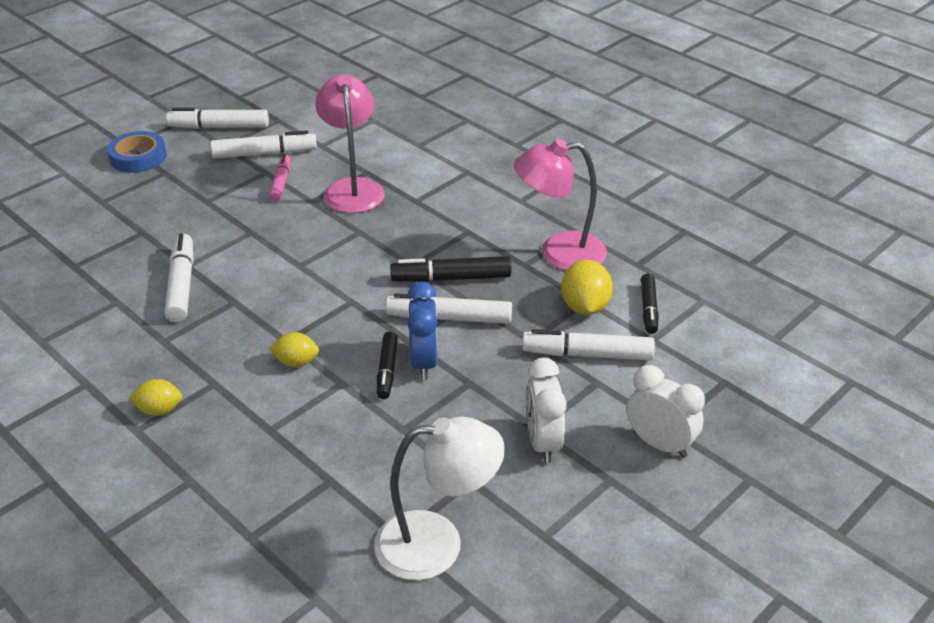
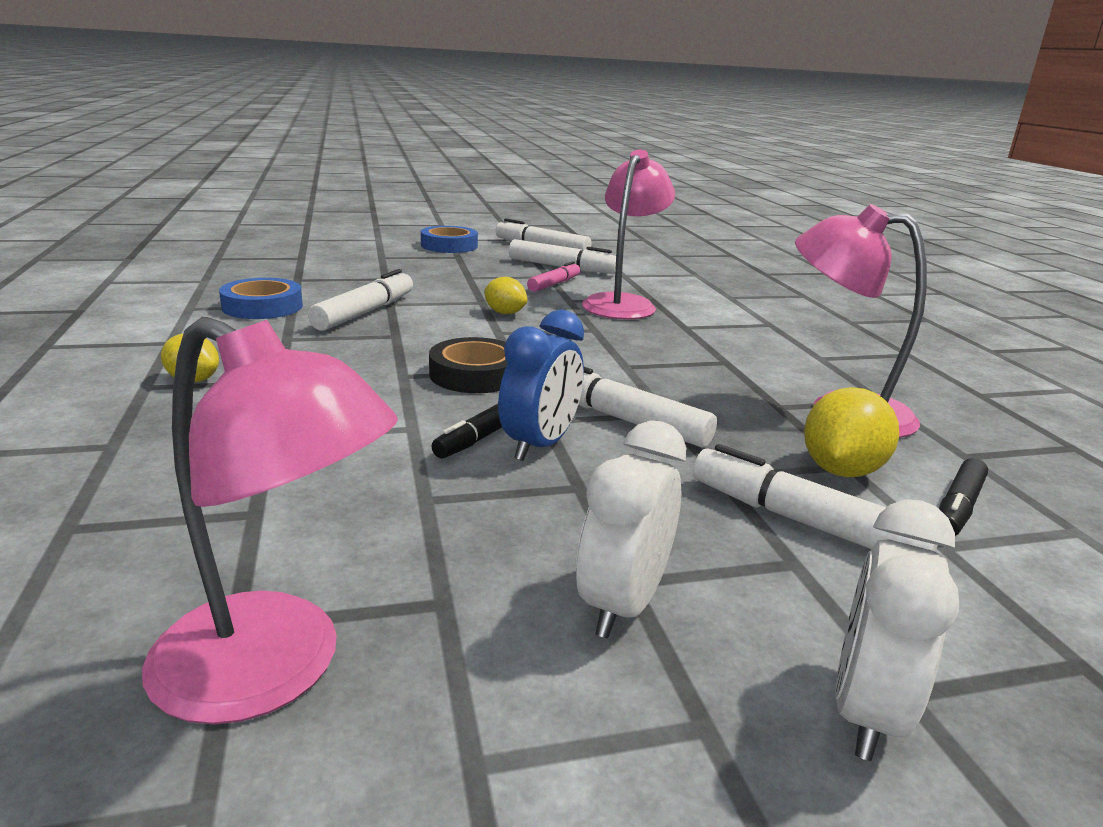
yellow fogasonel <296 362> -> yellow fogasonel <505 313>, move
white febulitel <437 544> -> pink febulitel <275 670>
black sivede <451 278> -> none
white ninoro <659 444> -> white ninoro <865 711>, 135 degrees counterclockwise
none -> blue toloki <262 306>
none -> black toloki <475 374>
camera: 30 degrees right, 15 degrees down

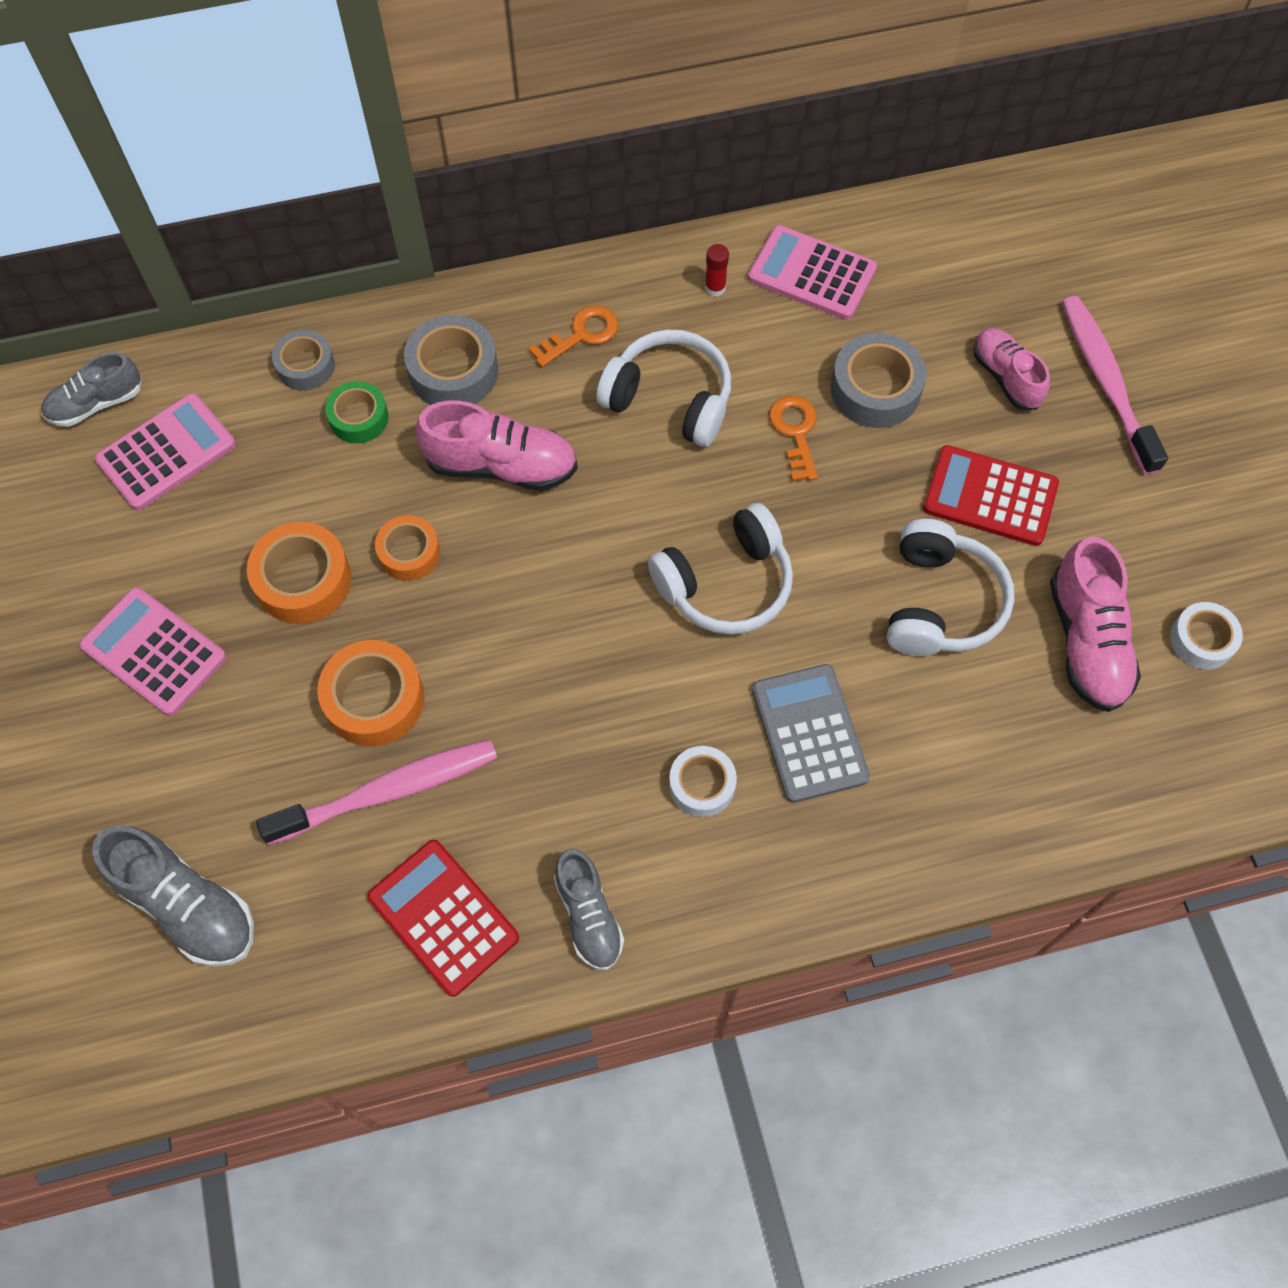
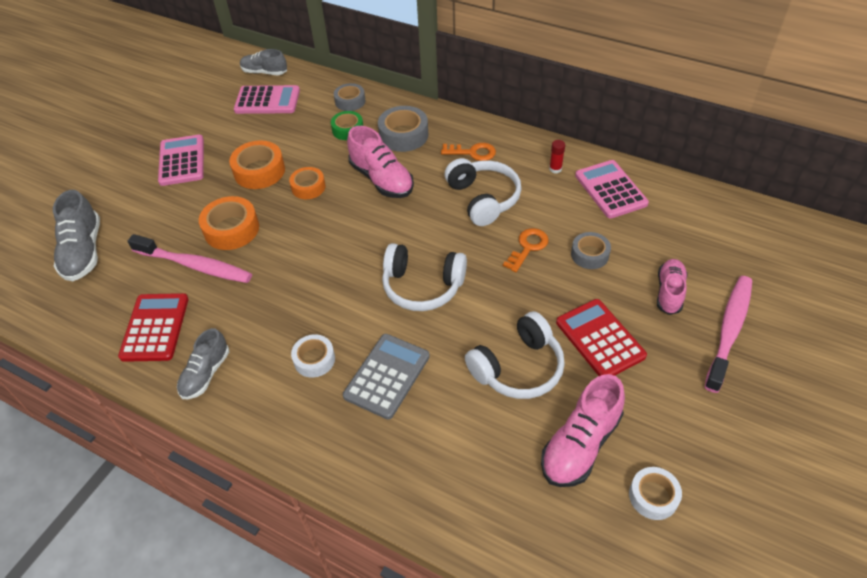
grey toloki <875 389> -> grey toloki <589 254>, x0.65
camera: 45 degrees right, 15 degrees down

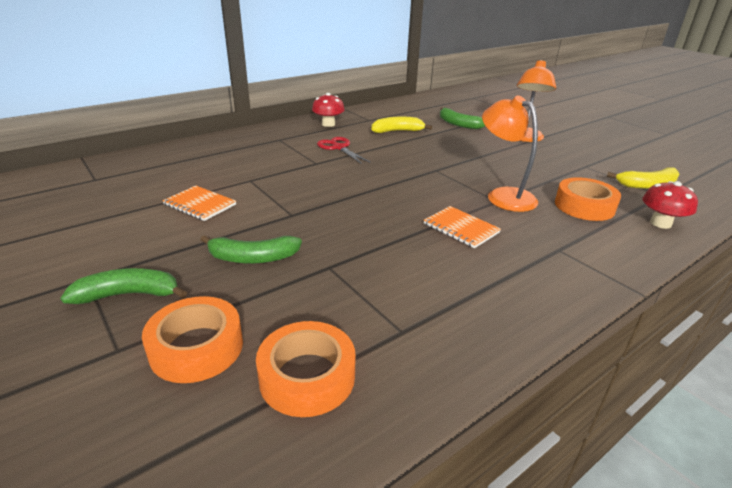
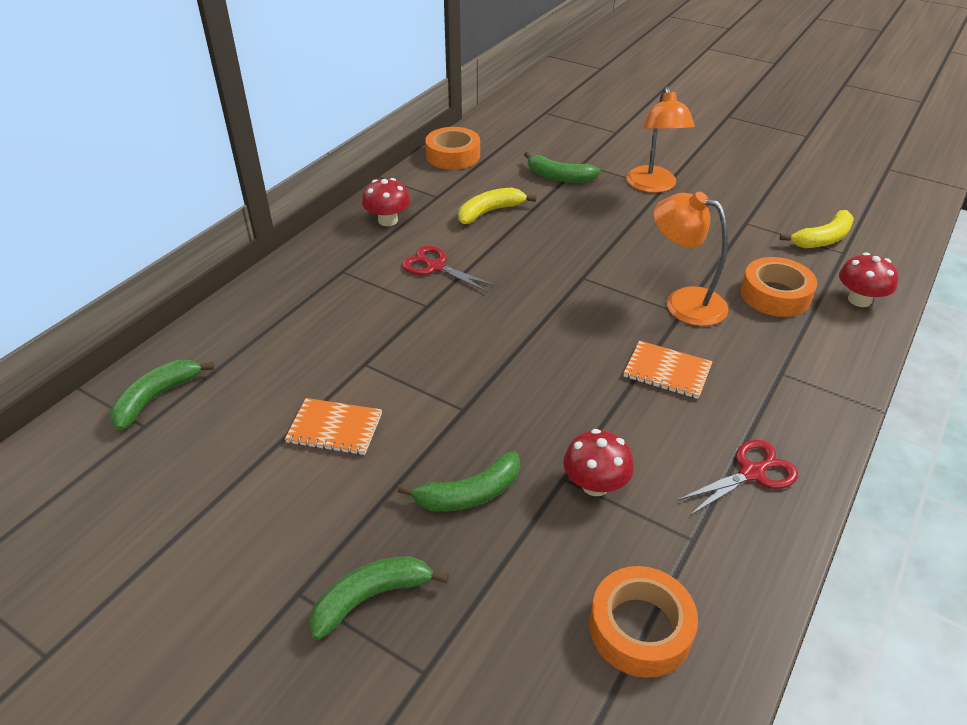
orange toloki <196 347> -> orange toloki <453 155>, move
none -> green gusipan <156 397>
none -> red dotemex <595 484>
none -> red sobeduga <752 473>
camera: 20 degrees left, 10 degrees up

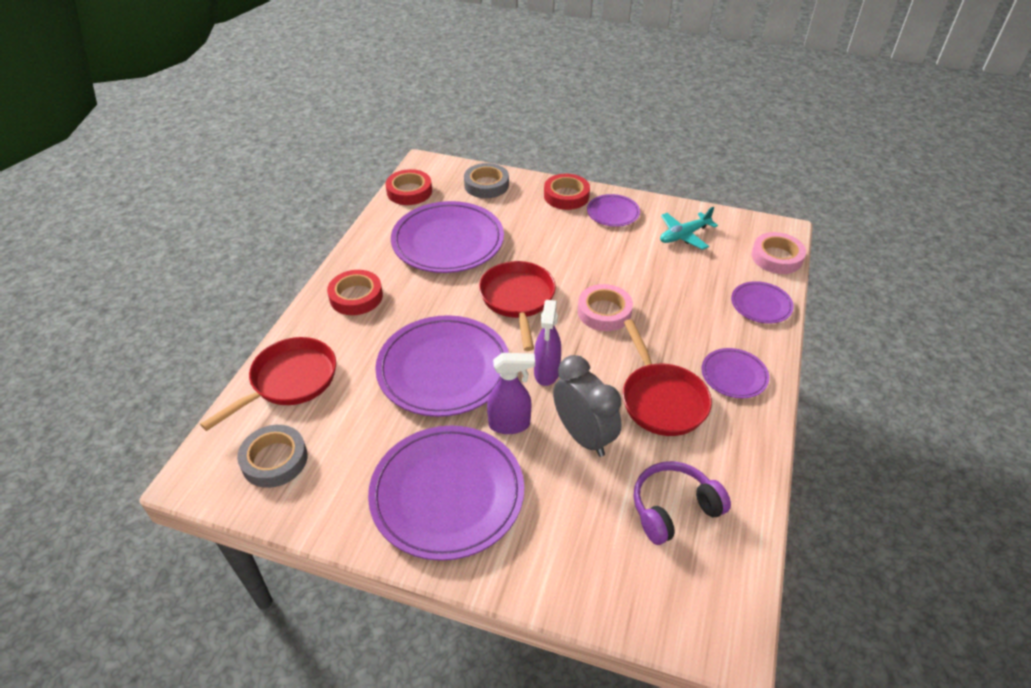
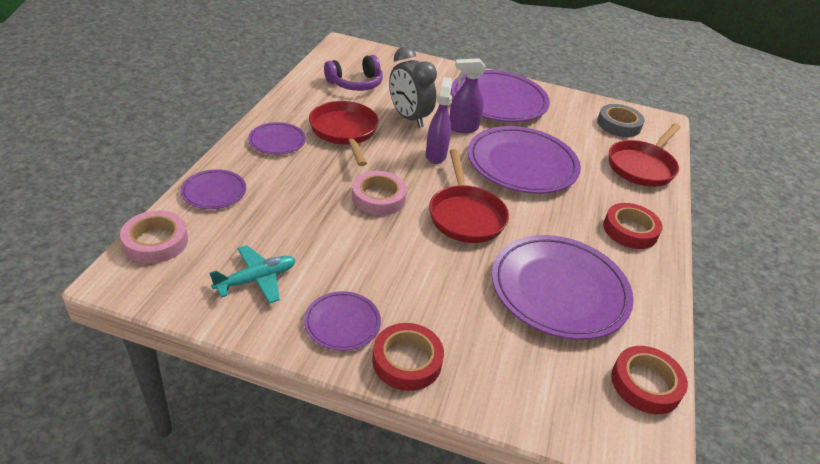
grey toloki <486 185> -> none
camera: 175 degrees right, 5 degrees down

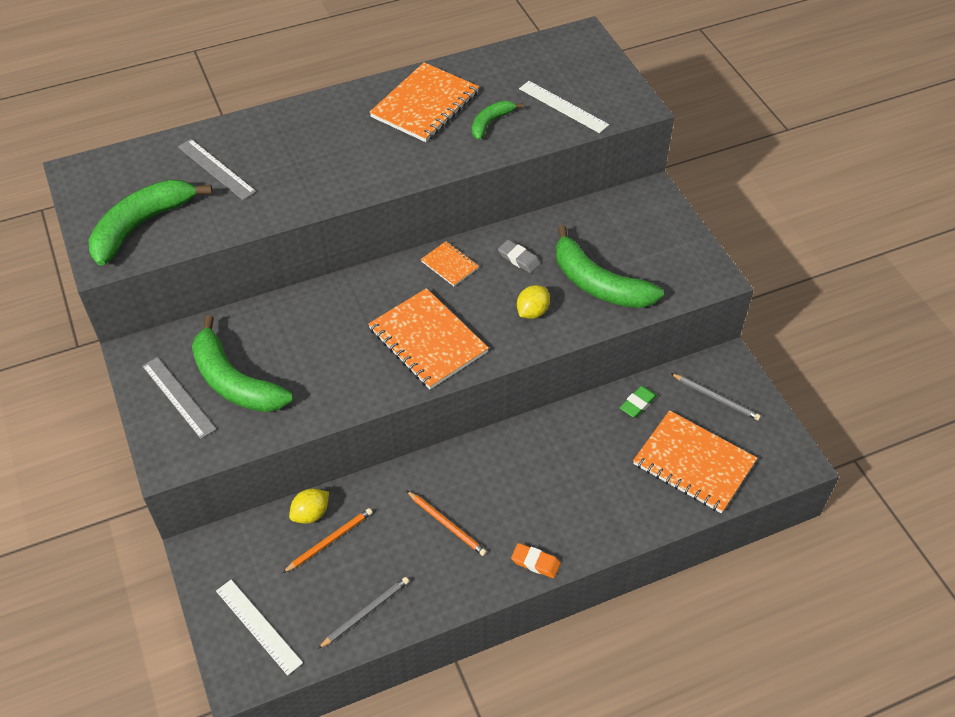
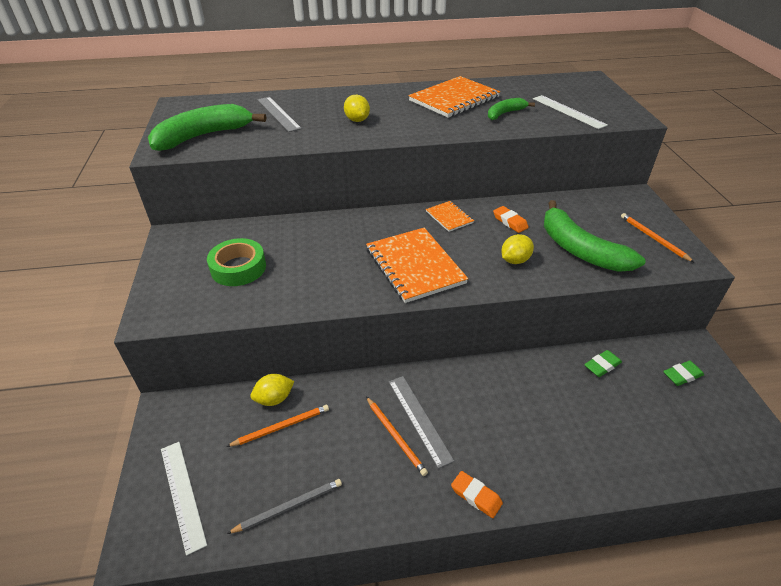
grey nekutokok <178 397> -> grey nekutokok <419 419>, move
green gusipan <234 382> -> green toloki <238 268>
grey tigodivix <519 259> -> orange tigodivix <510 222>
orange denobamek <694 463> -> none
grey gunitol <716 398> -> green tigodivix <682 375>
none -> yellow fogasonel <357 120>
none -> orange gunitol <653 238>
camera: 15 degrees right, 10 degrees down

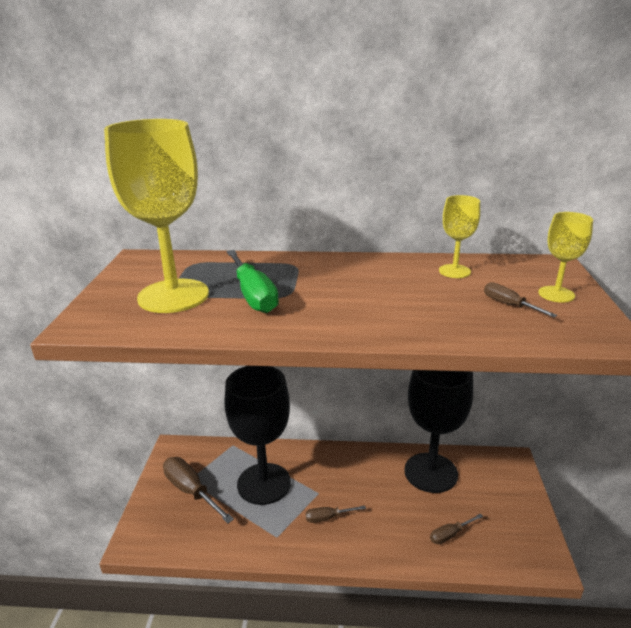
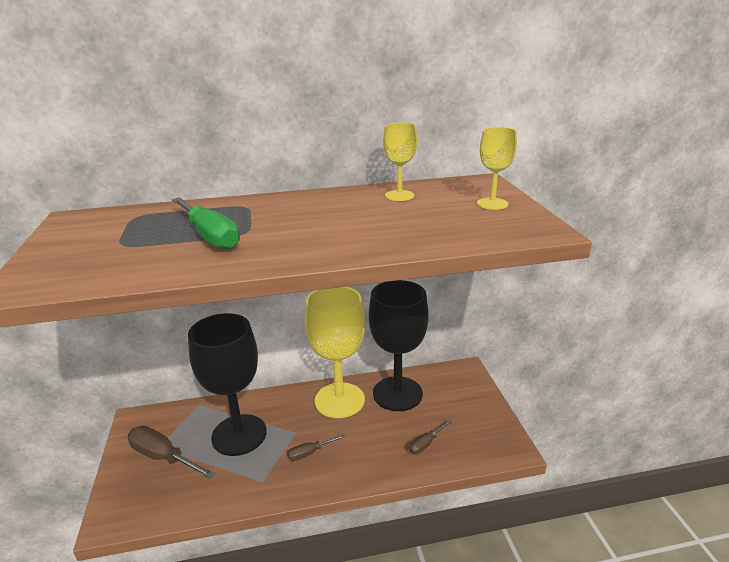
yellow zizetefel <173 296> -> yellow zizetefel <339 400>, move
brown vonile <509 305> -> none
camera: 15 degrees left, 0 degrees up

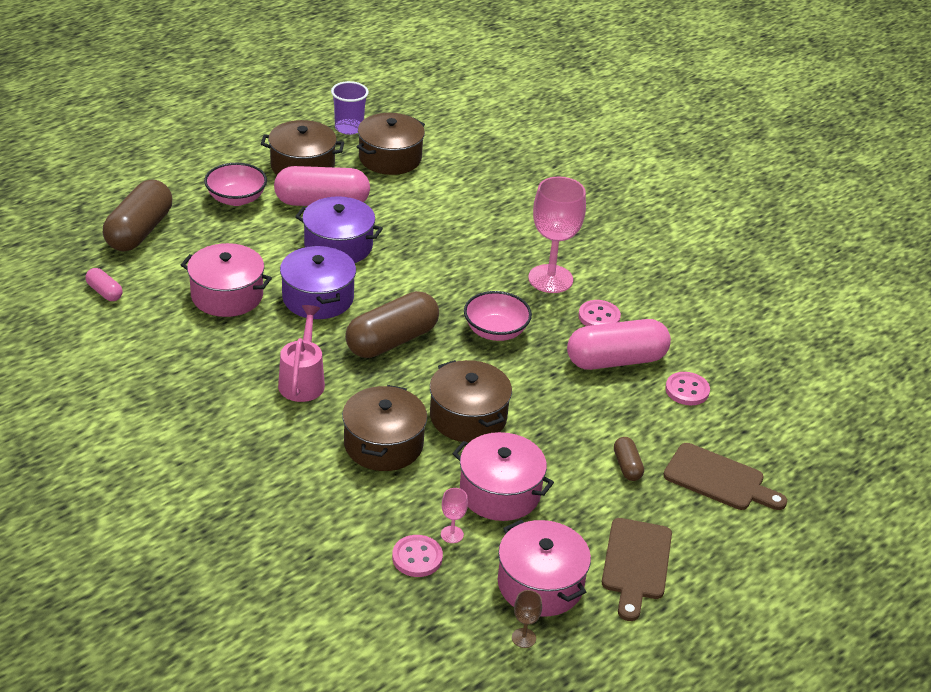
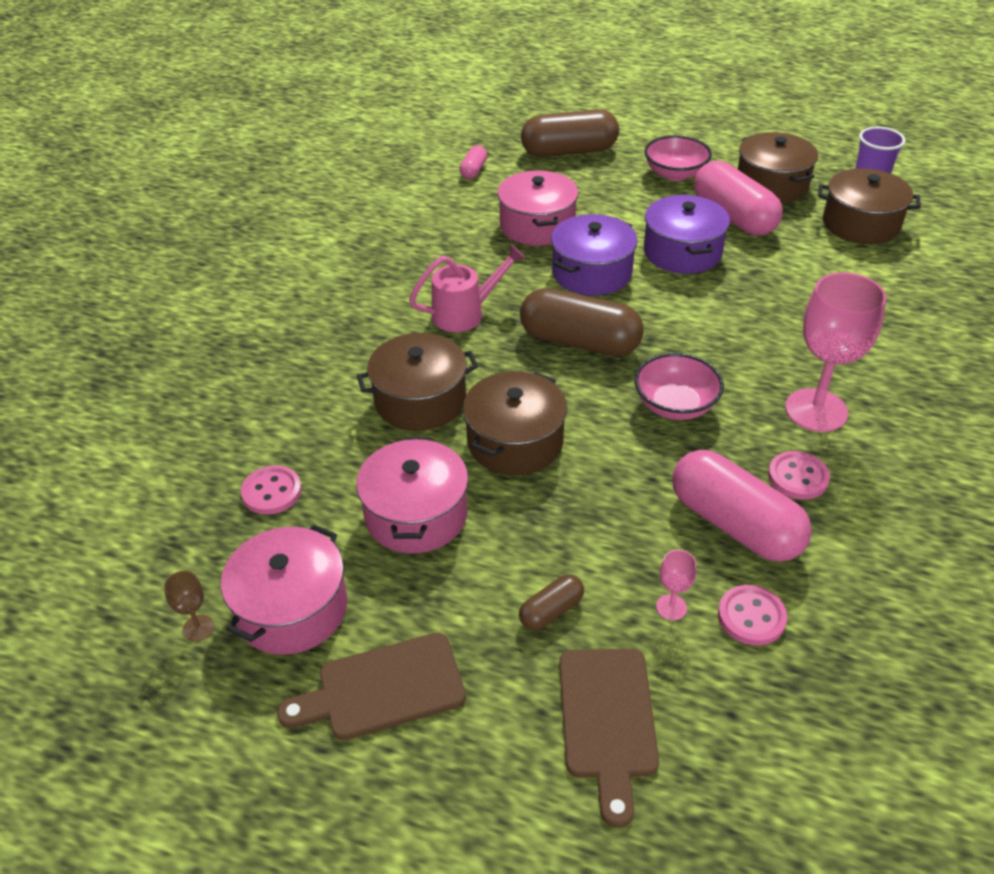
pink zizetefel <452 534> -> pink zizetefel <671 607>, move
camera: 65 degrees right, 5 degrees up

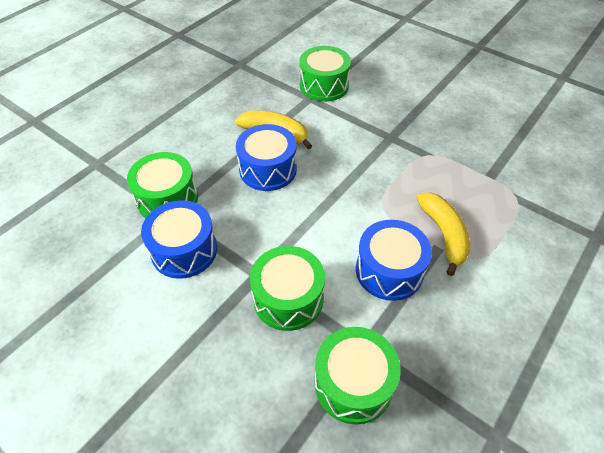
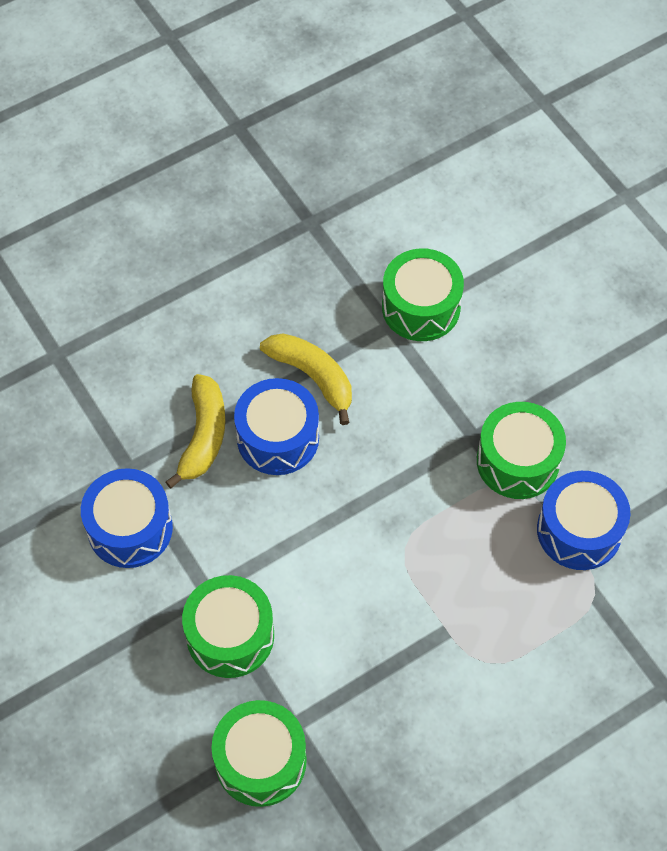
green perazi <167 199> -> green perazi <517 461>, move
blue perazi <389 270> -> blue perazi <579 530>, move
yellow gusipan <444 234> -> yellow gusipan <203 436>, move
camera: 20 degrees right, 10 degrees up

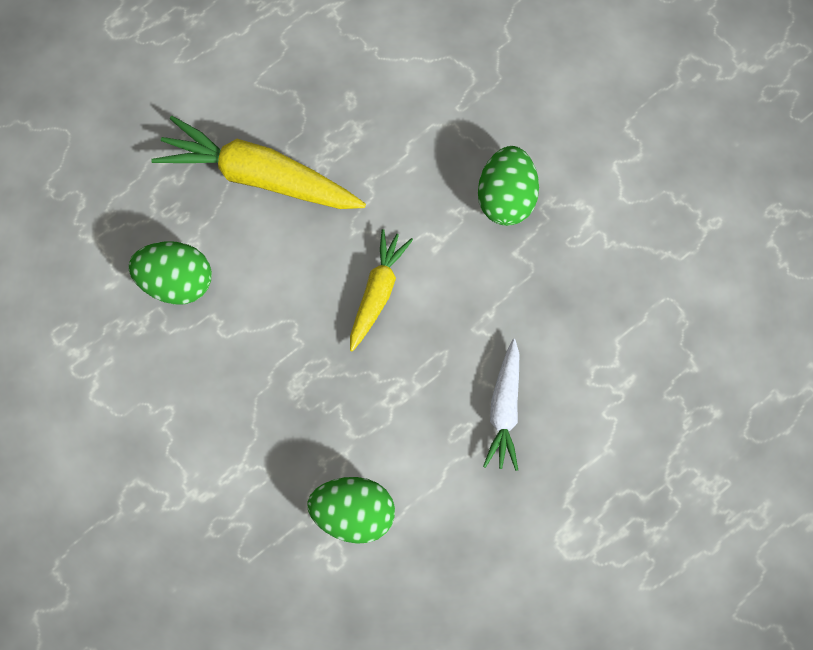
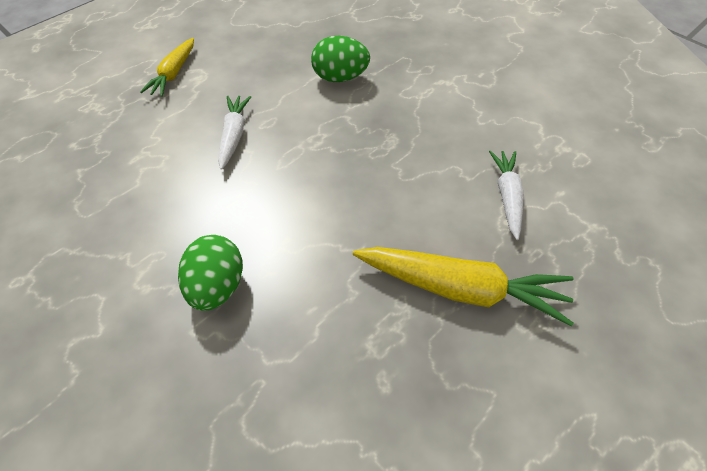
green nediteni <175 284> -> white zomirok <507 197>
yellow zomirok <377 293> -> yellow zomirok <173 73>, move
camera: 175 degrees right, 15 degrees down

